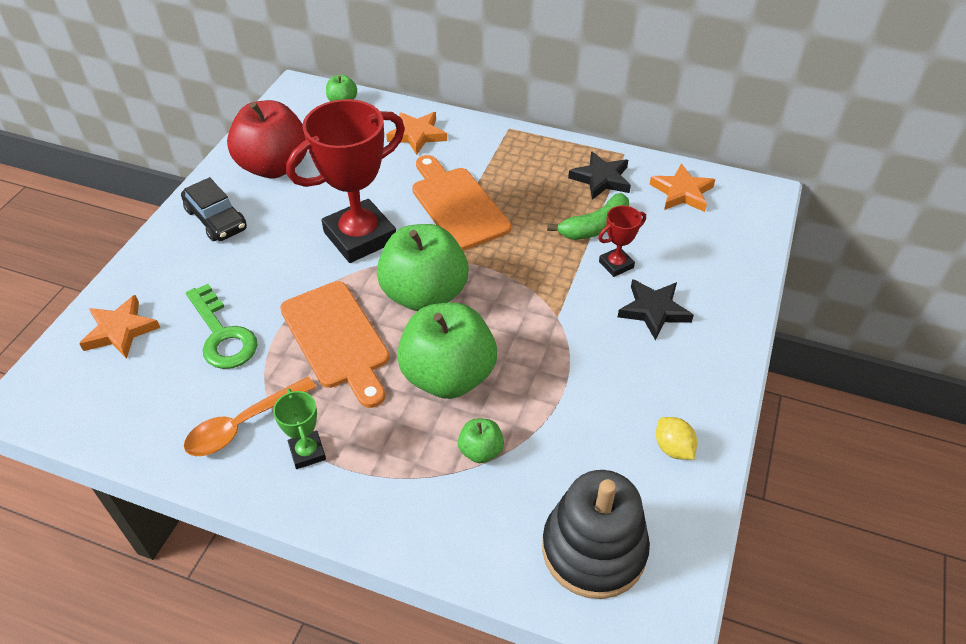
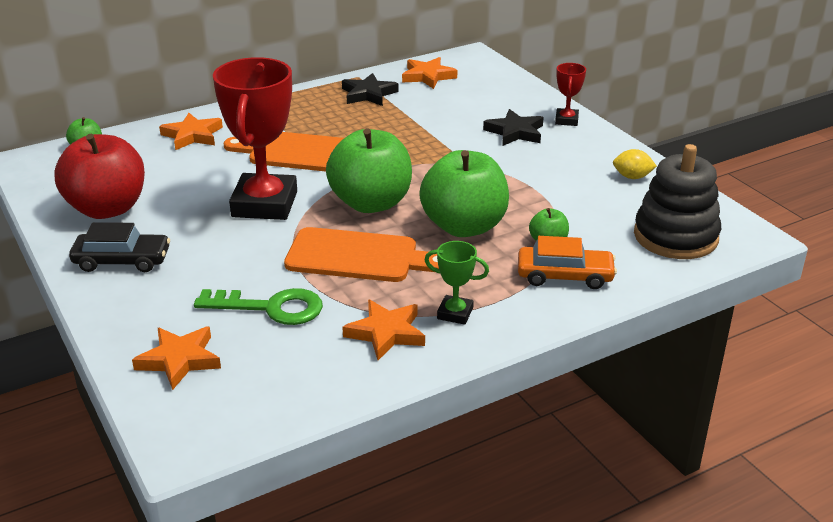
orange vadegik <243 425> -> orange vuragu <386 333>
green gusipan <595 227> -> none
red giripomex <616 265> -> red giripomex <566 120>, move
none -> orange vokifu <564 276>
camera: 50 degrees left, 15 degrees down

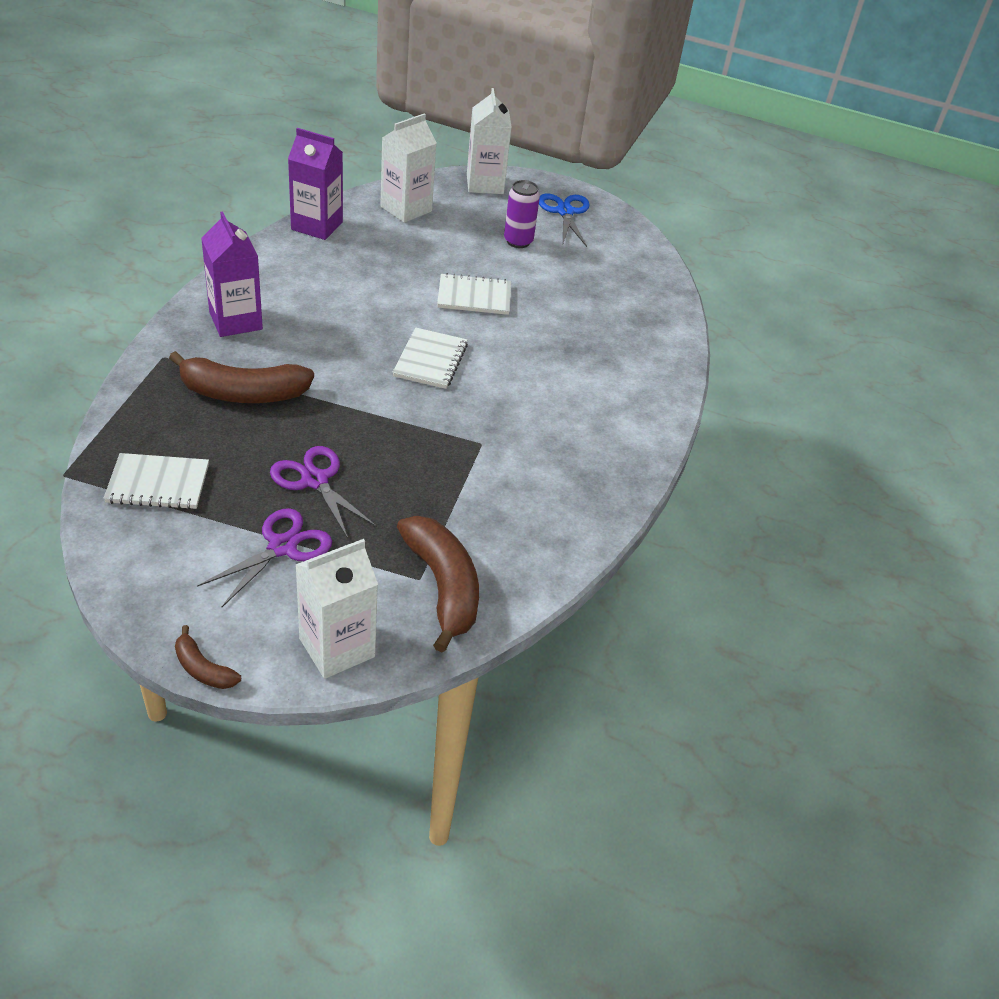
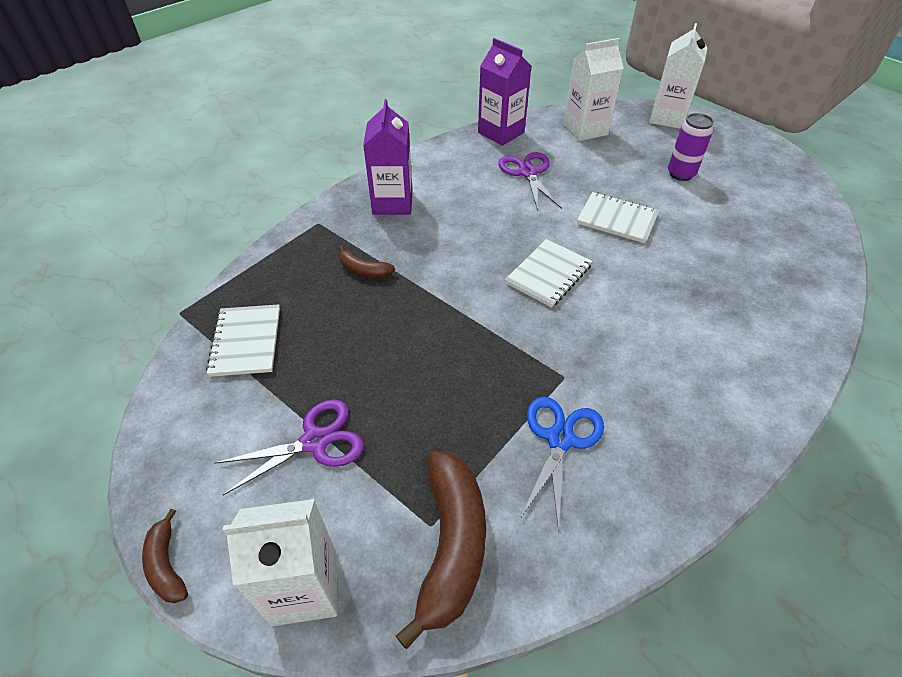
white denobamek <158 484> -> white denobamek <246 341>, 60 degrees clockwise
brown gusipan <243 393> -> brown gusipan <363 270>, x0.50
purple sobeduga <315 480> -> purple sobeduga <528 173>, move
blue sobeduga <565 212> -> blue sobeduga <560 439>, move
camera: 30 degrees right, 5 degrees up

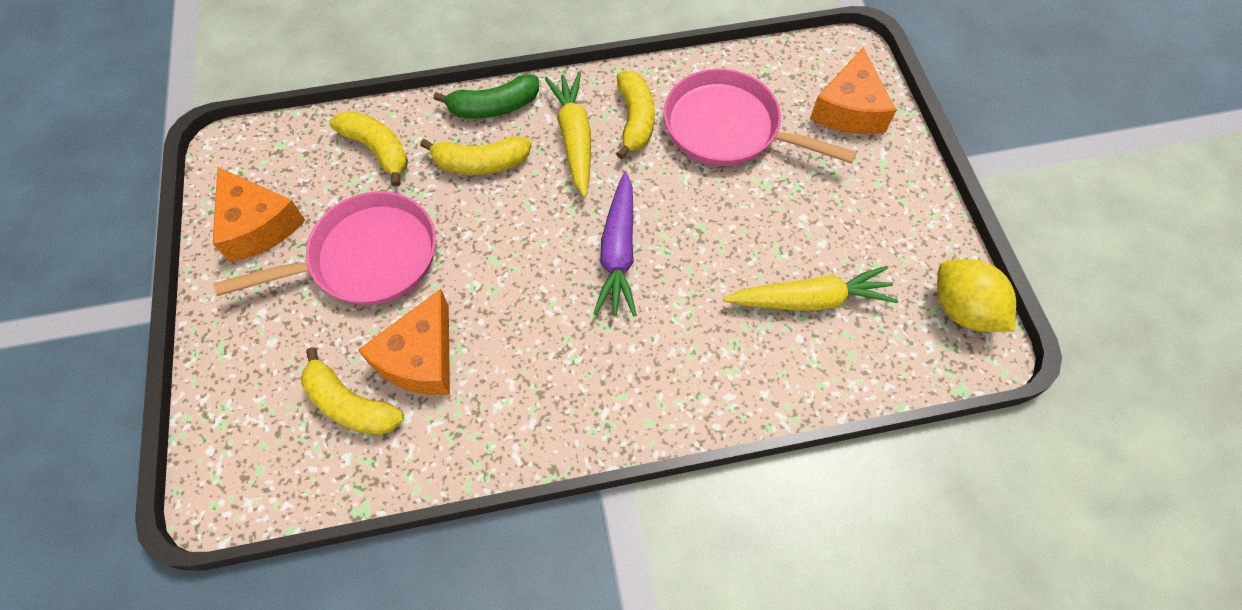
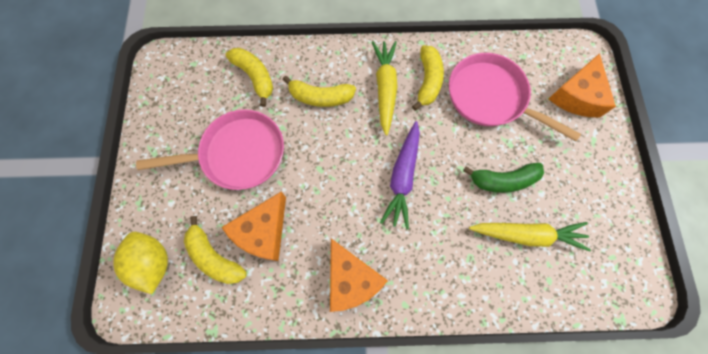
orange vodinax <258 225> -> orange vodinax <351 279>, move
green gusipan <493 107> -> green gusipan <503 180>, move
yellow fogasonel <962 310> -> yellow fogasonel <153 262>, move
camera: 10 degrees right, 10 degrees up

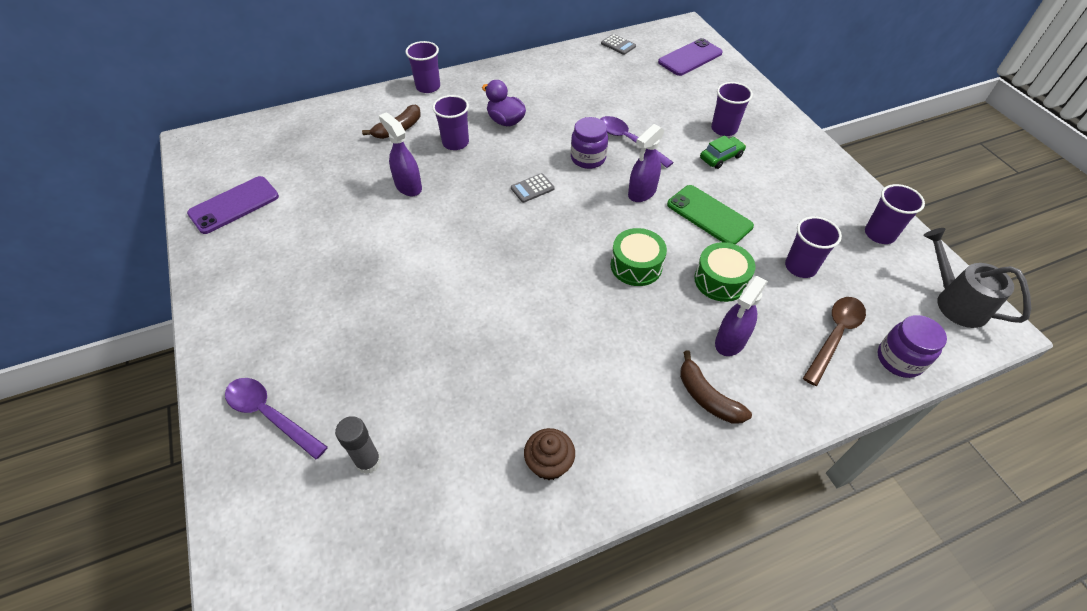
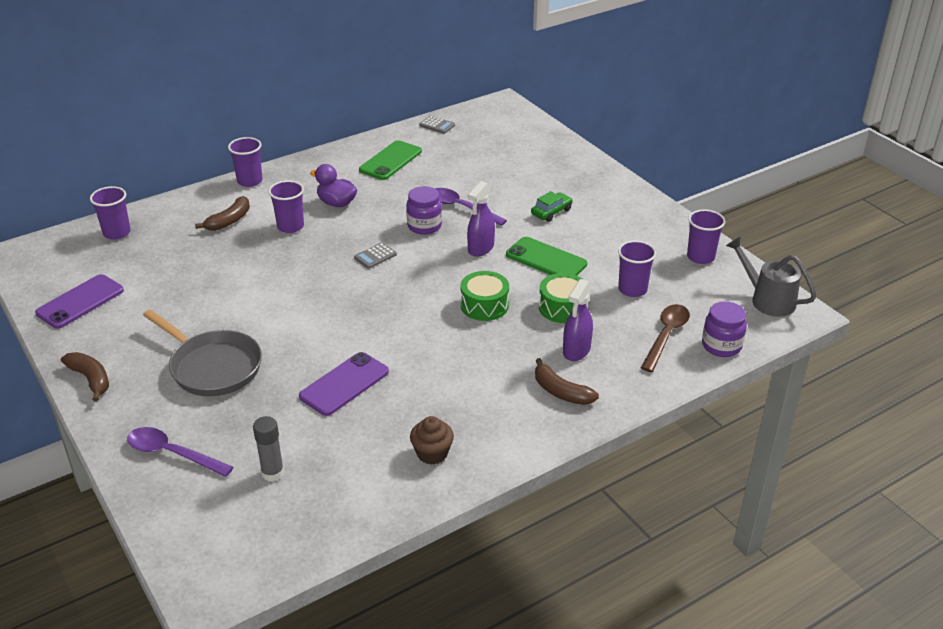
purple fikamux <408 186> -> none
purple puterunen <690 58> -> purple puterunen <344 384>, move
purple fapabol <724 129> -> purple fapabol <117 233>, move
none -> brown gusipan <91 379>
none -> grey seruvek <212 367>
none -> green puterunen <390 161>
camera: 10 degrees left, 15 degrees down

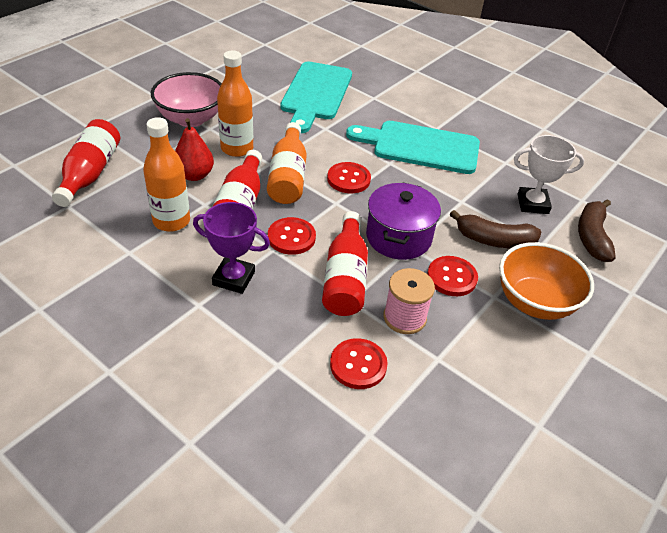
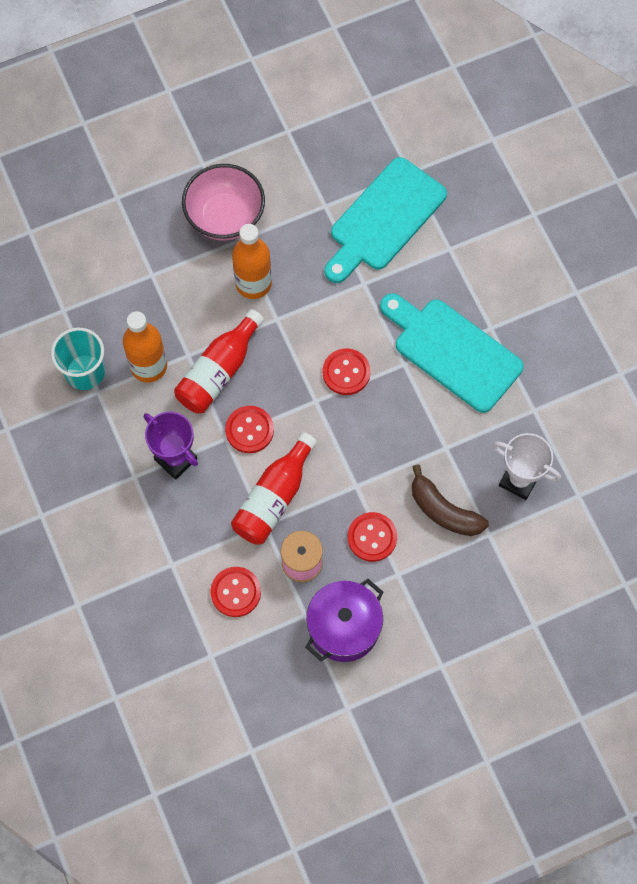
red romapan <90 173> -> none
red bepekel <194 175> -> none
orange romapan <288 176> -> none
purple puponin <398 237> -> purple puponin <344 627>, move
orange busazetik <534 302> -> none
brown gusipan <592 237> -> none
none -> turquoise fapabol <85 372>
camera: 30 degrees right, 25 degrees up

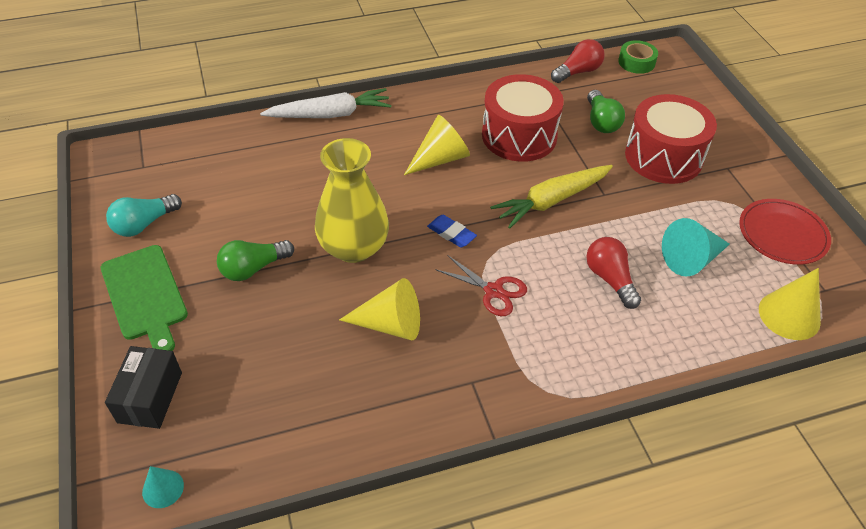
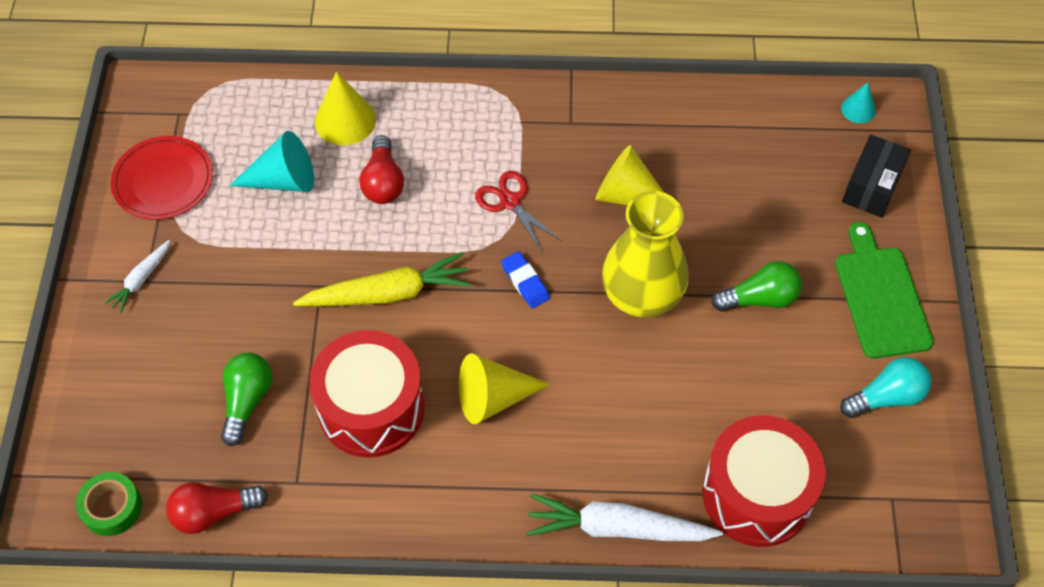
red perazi <663 157> -> red perazi <757 494>, move
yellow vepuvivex <789 315> -> yellow vepuvivex <345 120>, move
none -> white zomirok <141 279>
camera: 160 degrees left, 10 degrees up

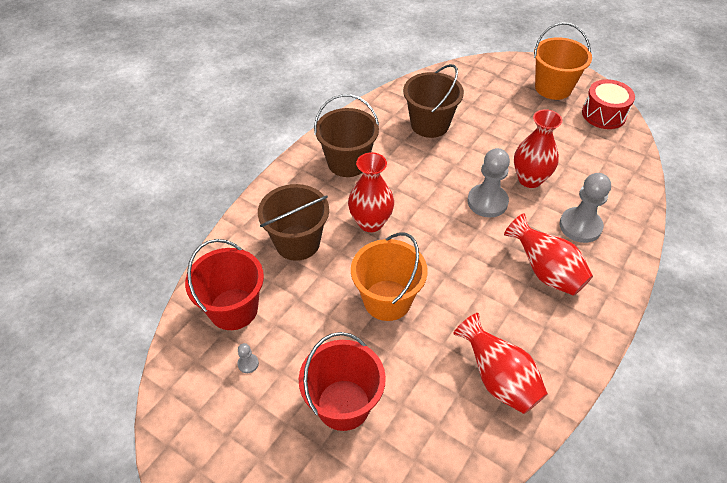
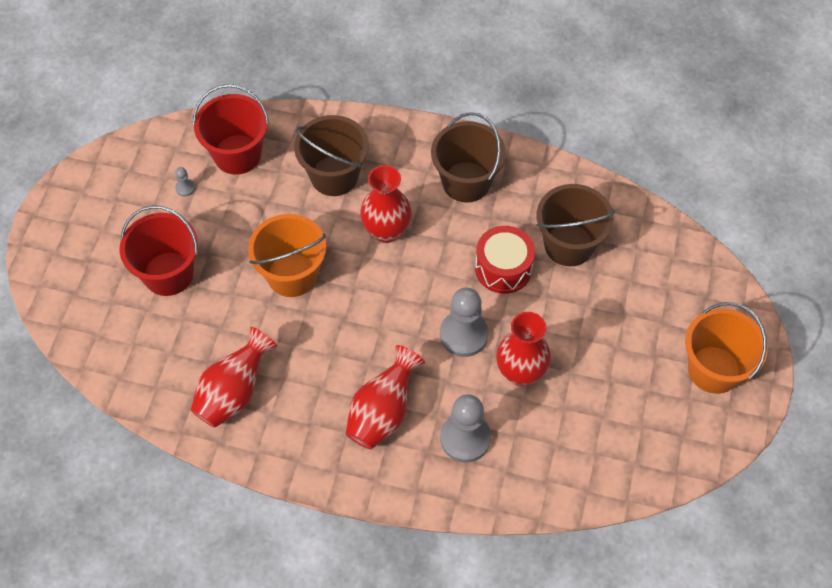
red perazi <604 114> -> red perazi <503 268>, move
camera: 70 degrees right, 10 degrees up

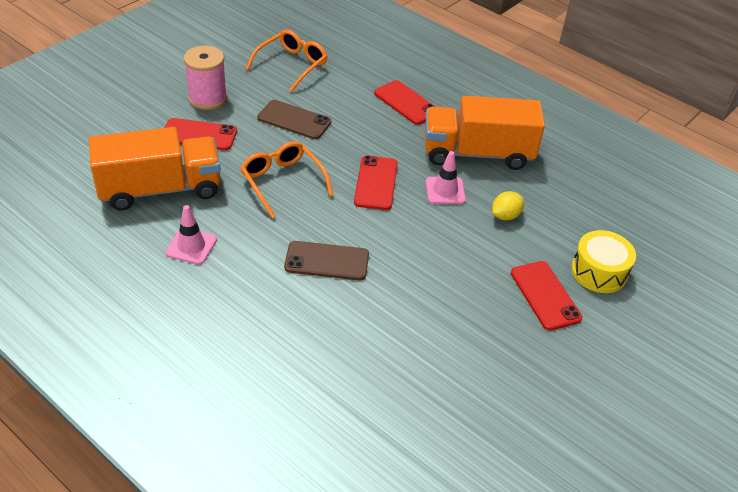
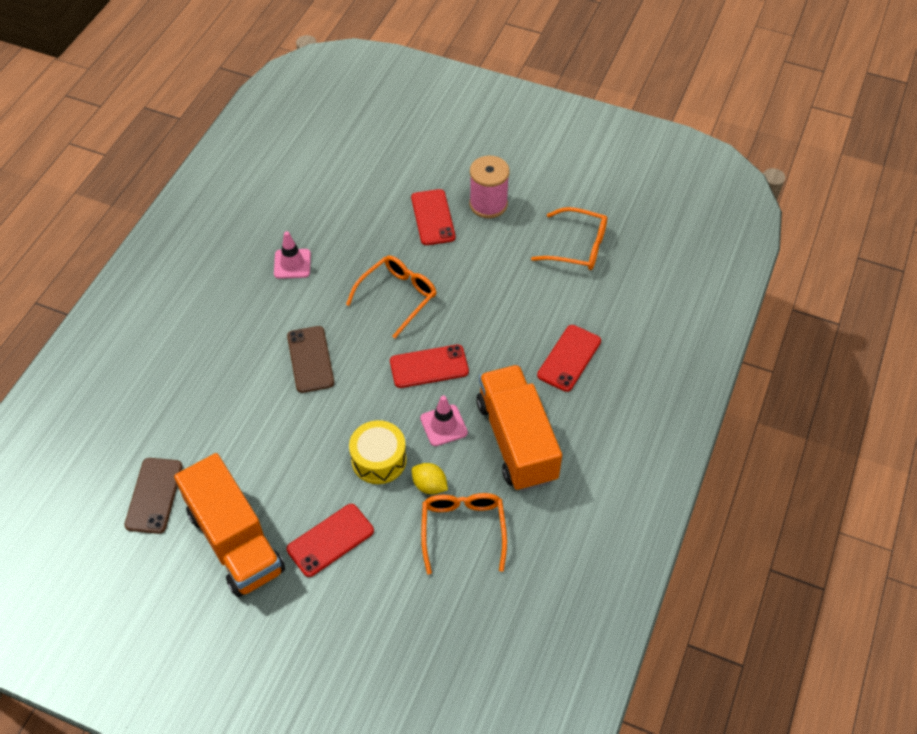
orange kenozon <160 189> -> orange kenozon <235 541>, move
brown puterunen <294 120> -> brown puterunen <154 495>, move
yellow perazi <599 271> -> yellow perazi <379 459>, move
none -> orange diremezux <463 529>
camera: 75 degrees right, 10 degrees up

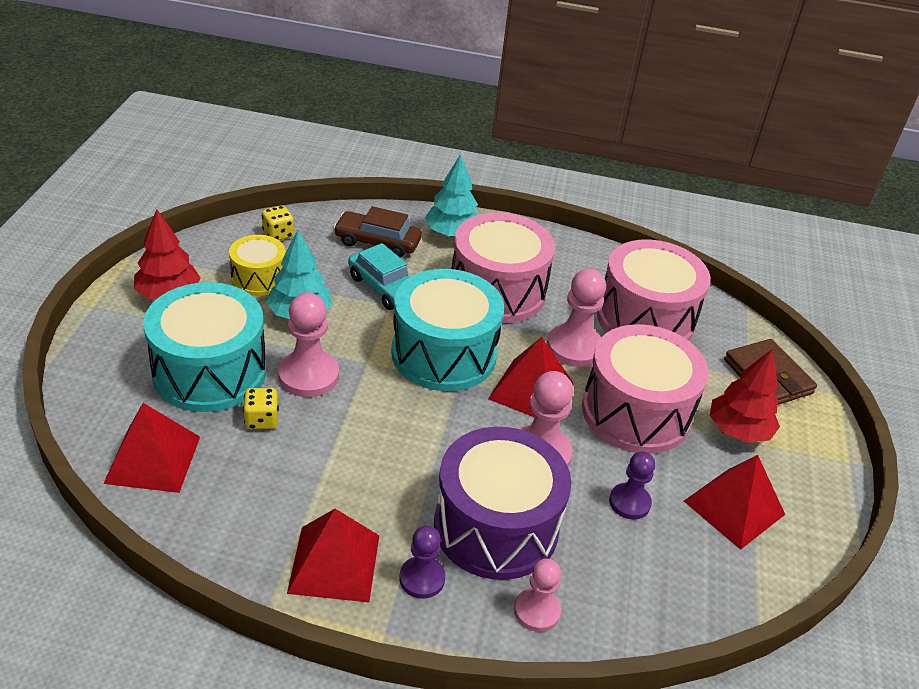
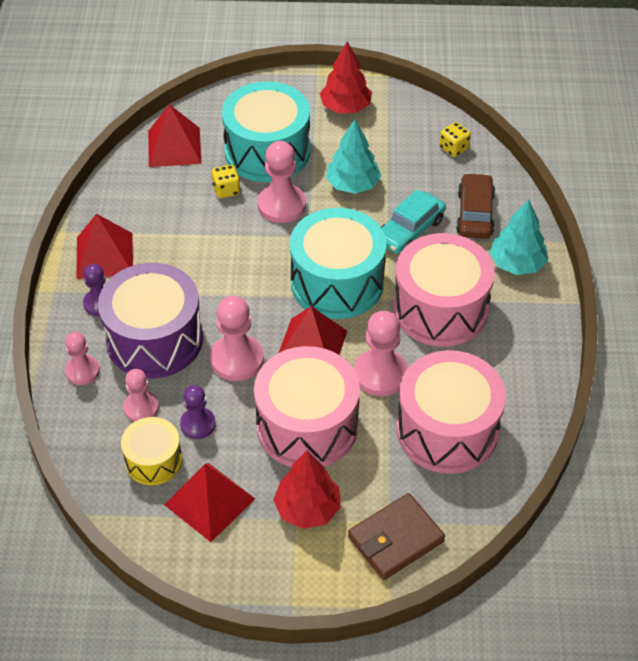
yellow perazi <259 278> -> yellow perazi <153 460>, move
none -> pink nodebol <141 408>
camera: 85 degrees right, 10 degrees up

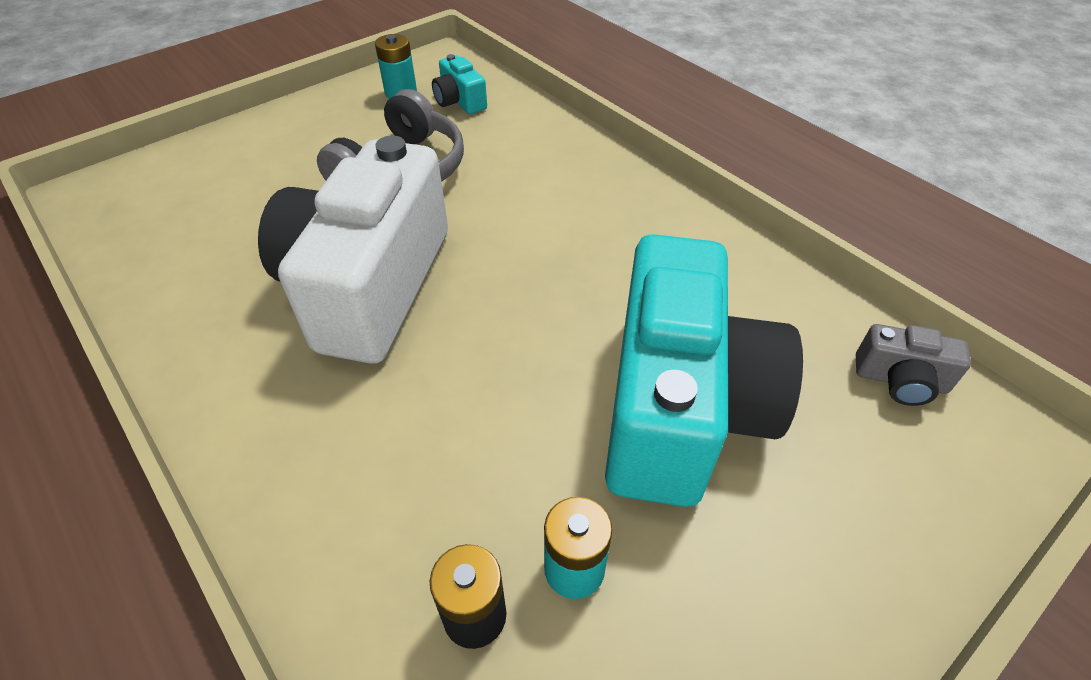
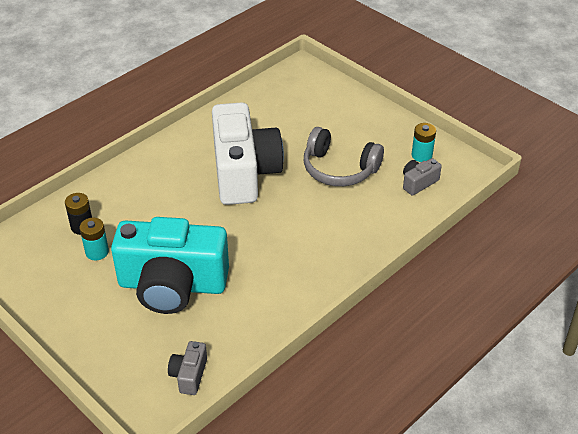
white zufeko <369 286> -> white zufeko <244 172>, 75 degrees clockwise
turquoise zufeko <459 101> -> grey zufeko <418 183>
camera: 85 degrees right, 5 degrees down

